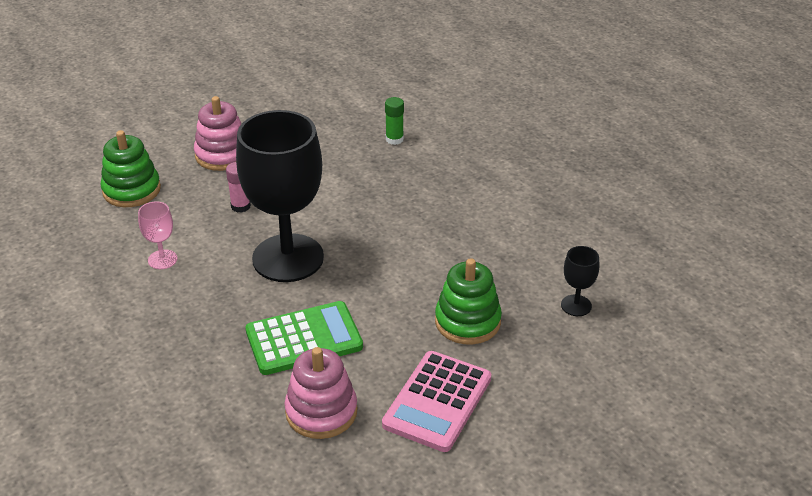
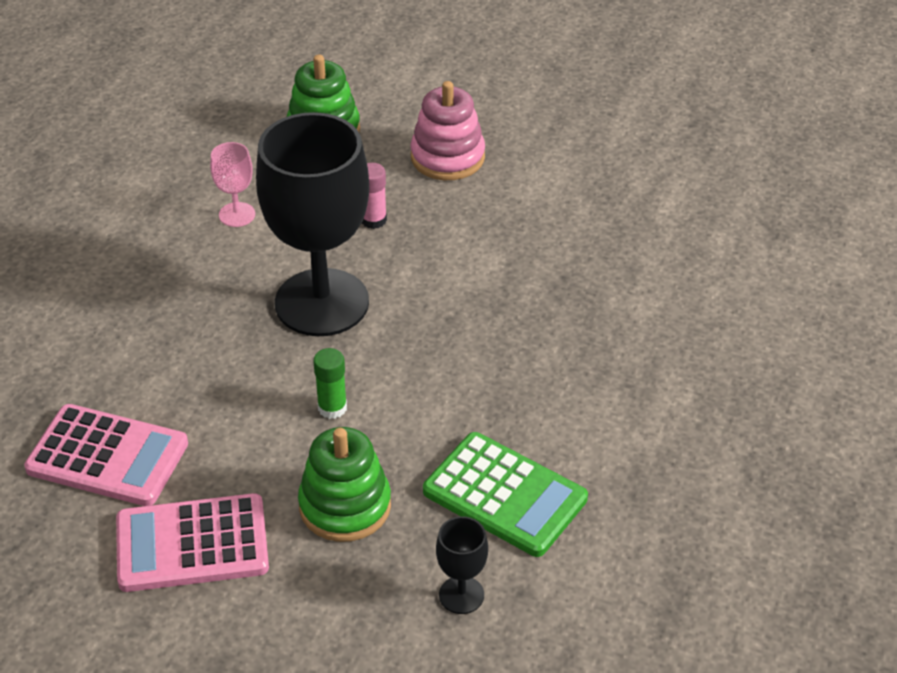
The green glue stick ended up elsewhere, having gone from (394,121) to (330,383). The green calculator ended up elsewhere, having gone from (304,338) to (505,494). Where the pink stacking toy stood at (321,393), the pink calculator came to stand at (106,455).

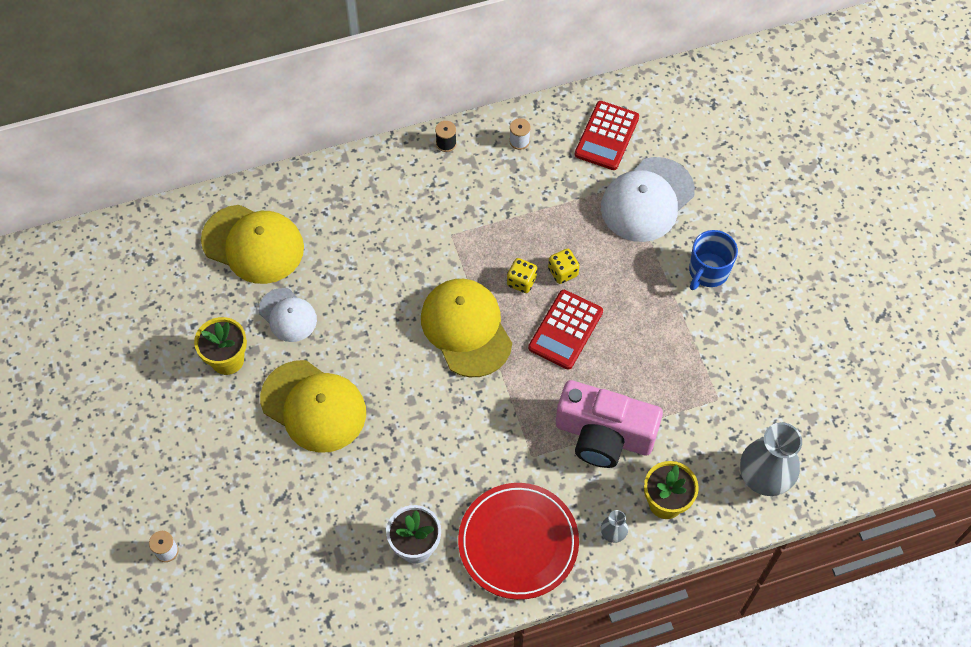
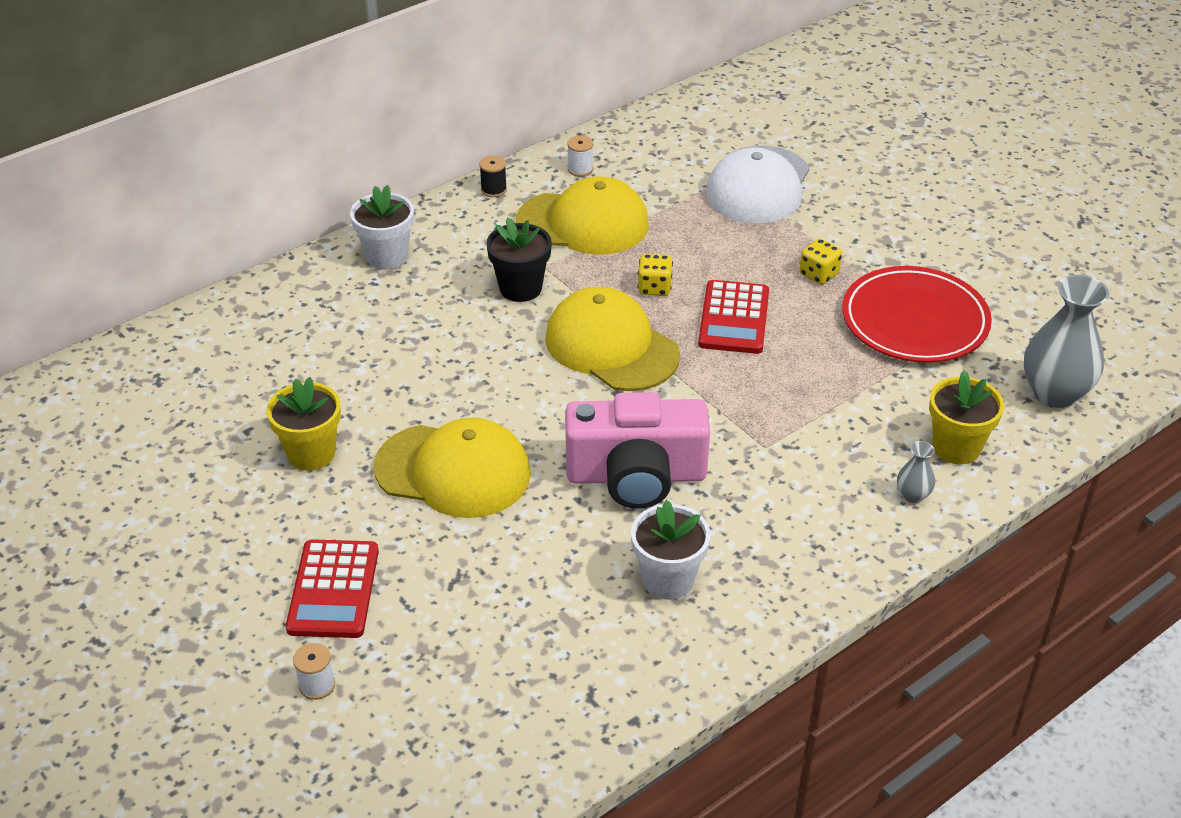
The red calculator ended up elsewhere, having gone from (607,135) to (332,588). The yellow cap ended up elsewhere, having gone from (252,244) to (582,215). The second view lost the blue mug at (713,260). The yellow dice ended up elsewhere, having gone from (563,266) to (821,262). The second view lost the white cap at (288,315). The pink camera ended up elsewhere, having gone from (609,424) to (637,450). The red plate ended up elsewhere, having gone from (518,541) to (917,314). The second view gained the white flower pot at (382,227). The second view gained the black flower pot at (519,260).

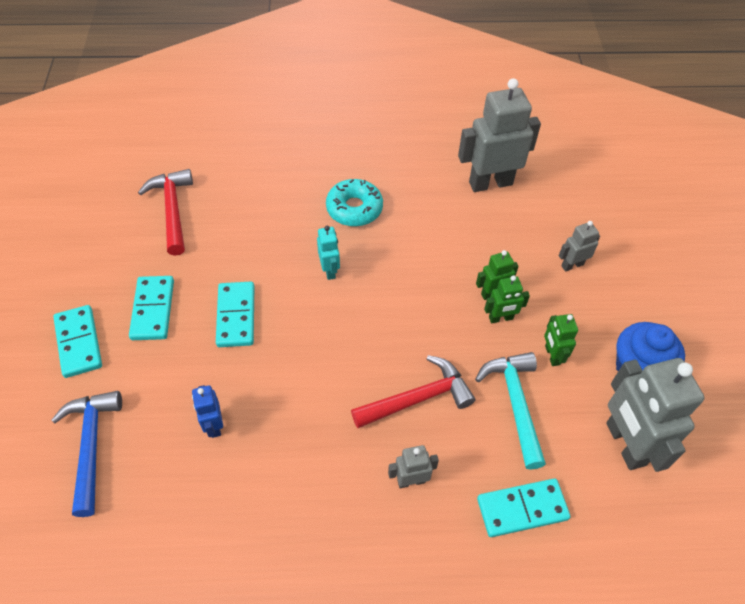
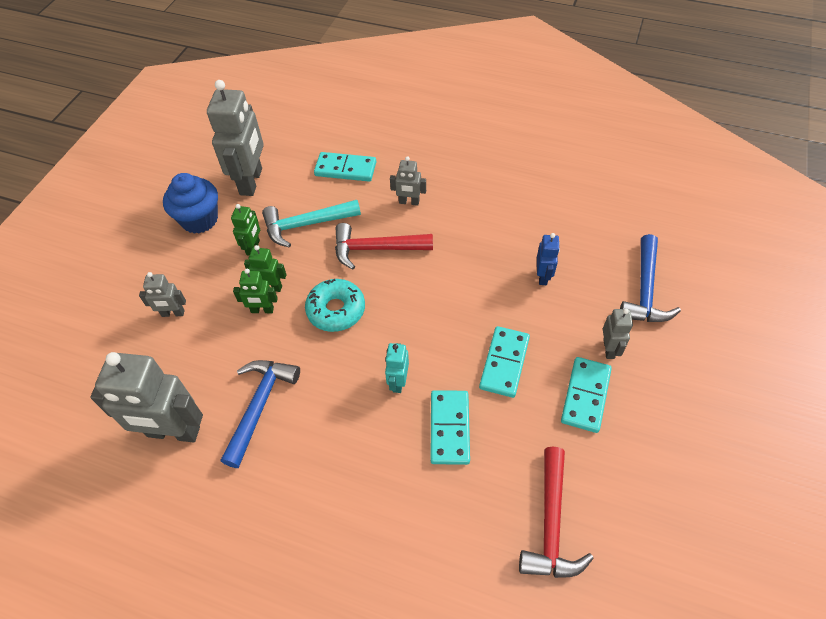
The turquoise donut ended up elsewhere, having gone from (354,203) to (335,305). The turquoise domino ended up elsewhere, having gone from (77,341) to (450,427). The turquoise hammer at (510,411) ended up facing another way, 60 degrees clockwise from before. The second view gained the grey robot at (618,334). The second view gained the blue hammer at (260,414).

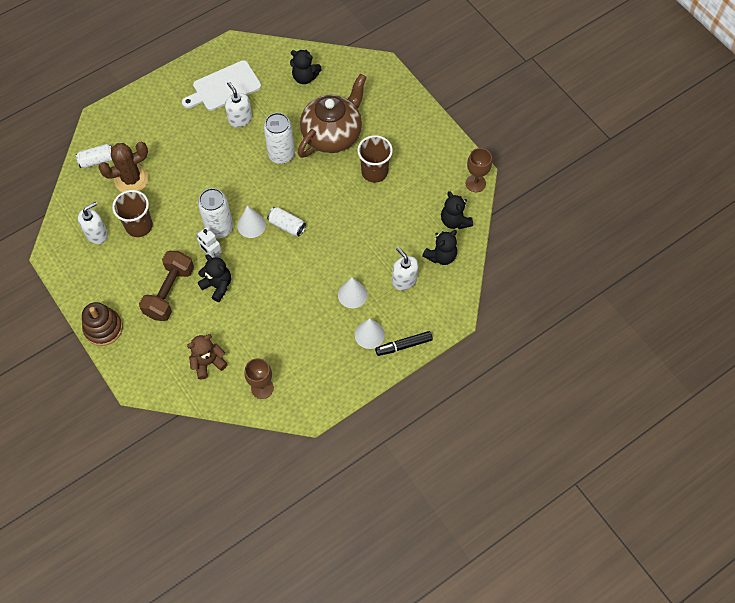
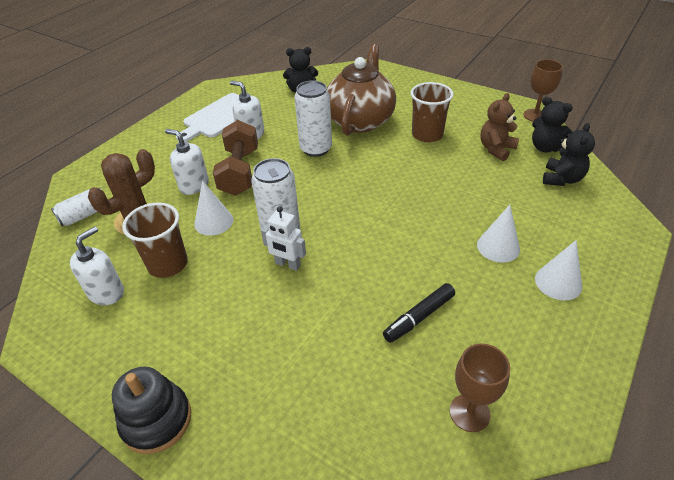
The white cone ended up elsewhere, having gone from (251,222) to (213,208). The second view lost the white can at (286,221). The white soap dispenser ended up elsewhere, having gone from (405,268) to (187,162). The brown dumbbell ended up elsewhere, having gone from (166,286) to (235,158). The second view lost the black teddy bear at (214,278). What was the brown stacking toy at (102,324) turned into the black stacking toy at (151,410). The black marker ended up elsewhere, having gone from (404,343) to (419,313). The brown teddy bear ended up elsewhere, having gone from (207,356) to (499,127).

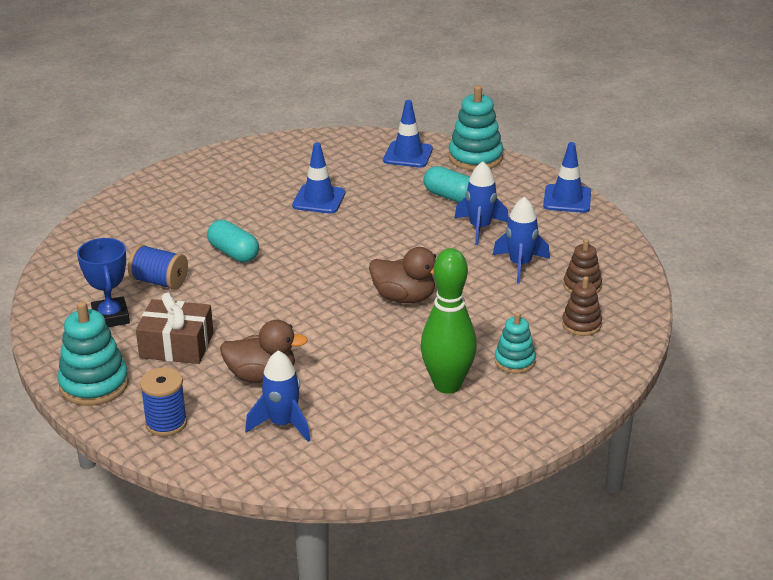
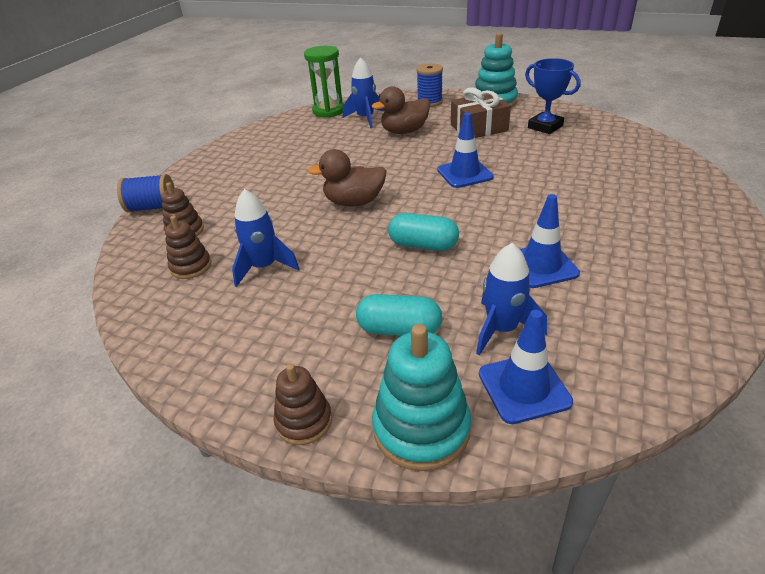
The blue traffic cone ended up elsewhere, having gone from (567,177) to (465,150). The blue rocket ended up elsewhere, having gone from (482,203) to (511,299). The turquoise capsule ended up elsewhere, having gone from (233,241) to (423,232). The blue spool ended up elsewhere, having gone from (158,267) to (146,193). The second view lost the green bowling pin at (449,321). The second view lost the turquoise stacking toy at (515,342). The second view gained the green hourglass at (324,82). The second view gained the brown stacking toy at (303,404).

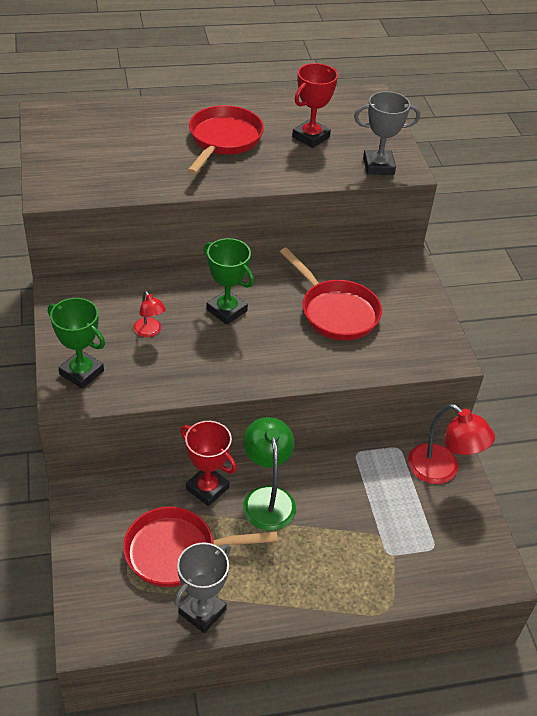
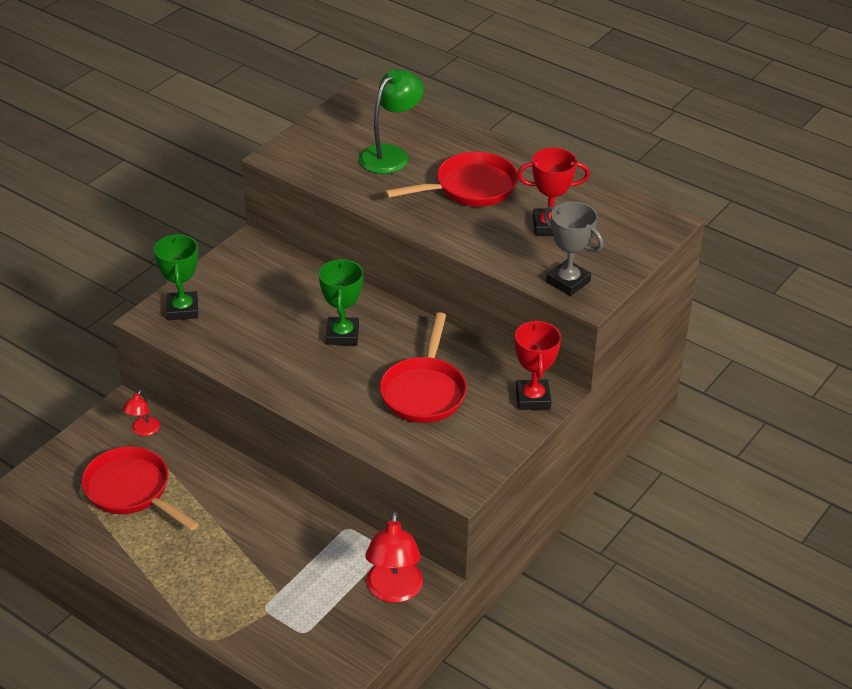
The red lamp ended up elsewhere, having gone from (149,314) to (141,413). The green lamp ended up elsewhere, having gone from (269,474) to (391,121). The red trophy ended up elsewhere, having gone from (208,463) to (538,365). The second view lost the grey trophy at (202,587).

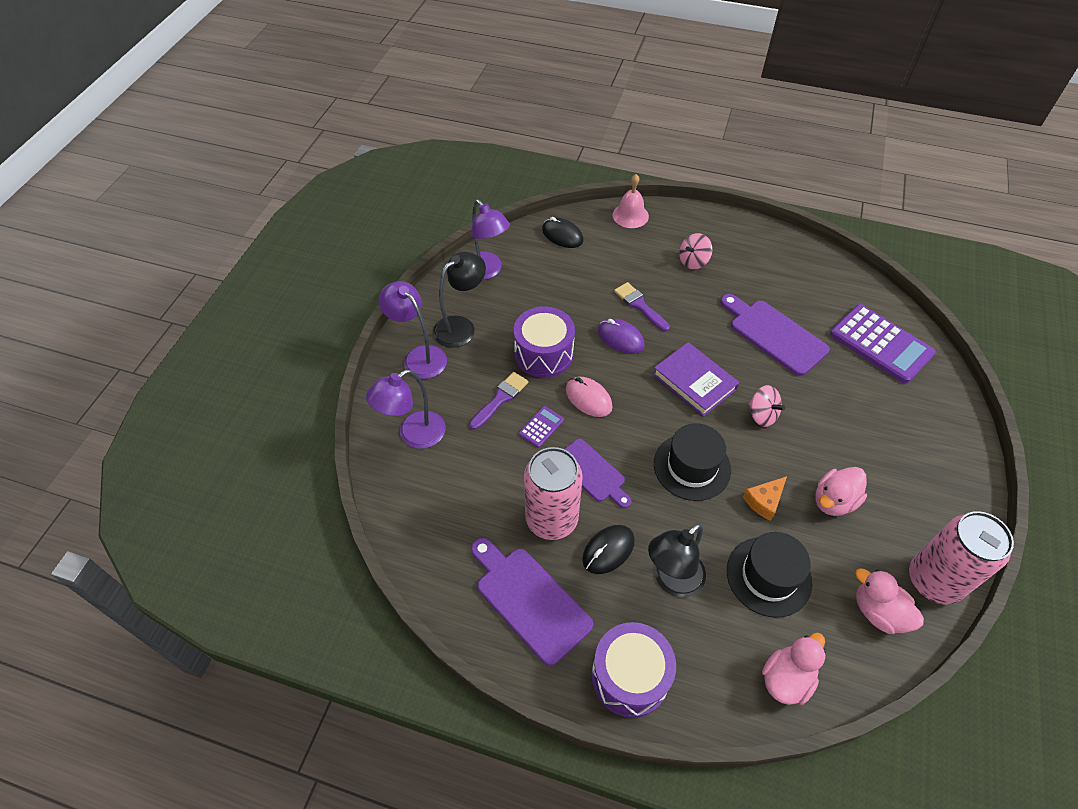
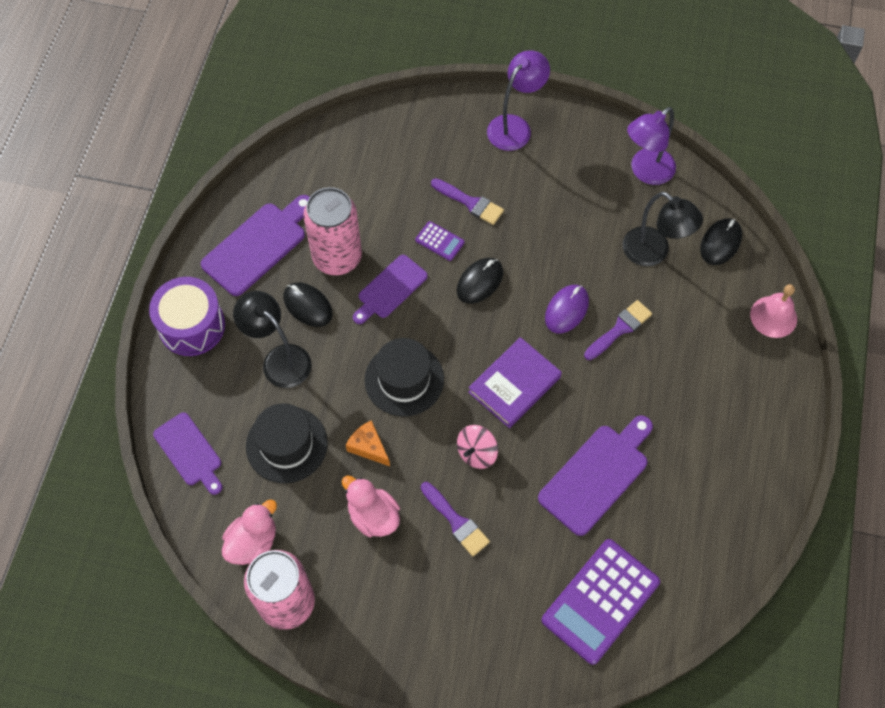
The second view lost the pink spinning top at (695,251). The black lamp ended up elsewhere, having gone from (459,300) to (663,229). The second view lost the purple drum at (544,342). The second view lost the purple lamp at (406,409). What was the pink mouse at (589,397) turned into the black mouse at (480,281). Where the pink duck stood at (794,668), the purple cutting board came to stand at (187,453). The second view gained the purple brush at (455,519).

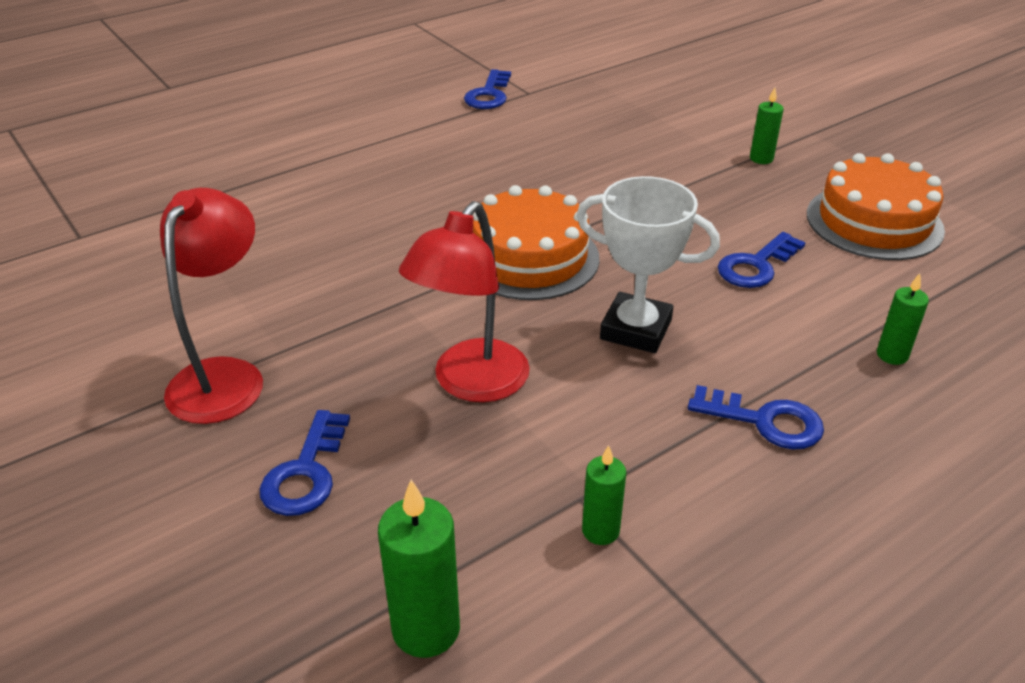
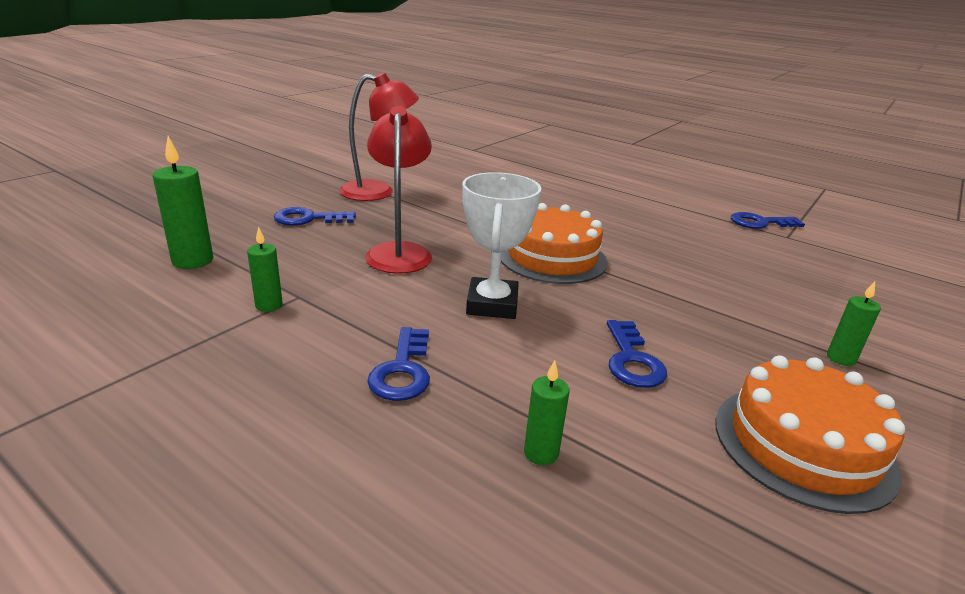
The red lamp at (464,301) ended up facing another way, 75 degrees clockwise from before. The blue key at (762,260) ended up facing another way, 120 degrees counterclockwise from before.

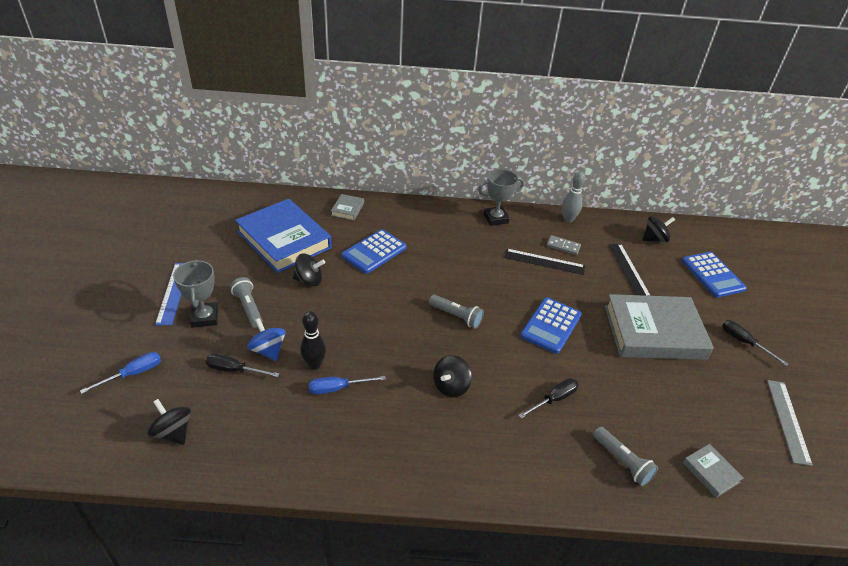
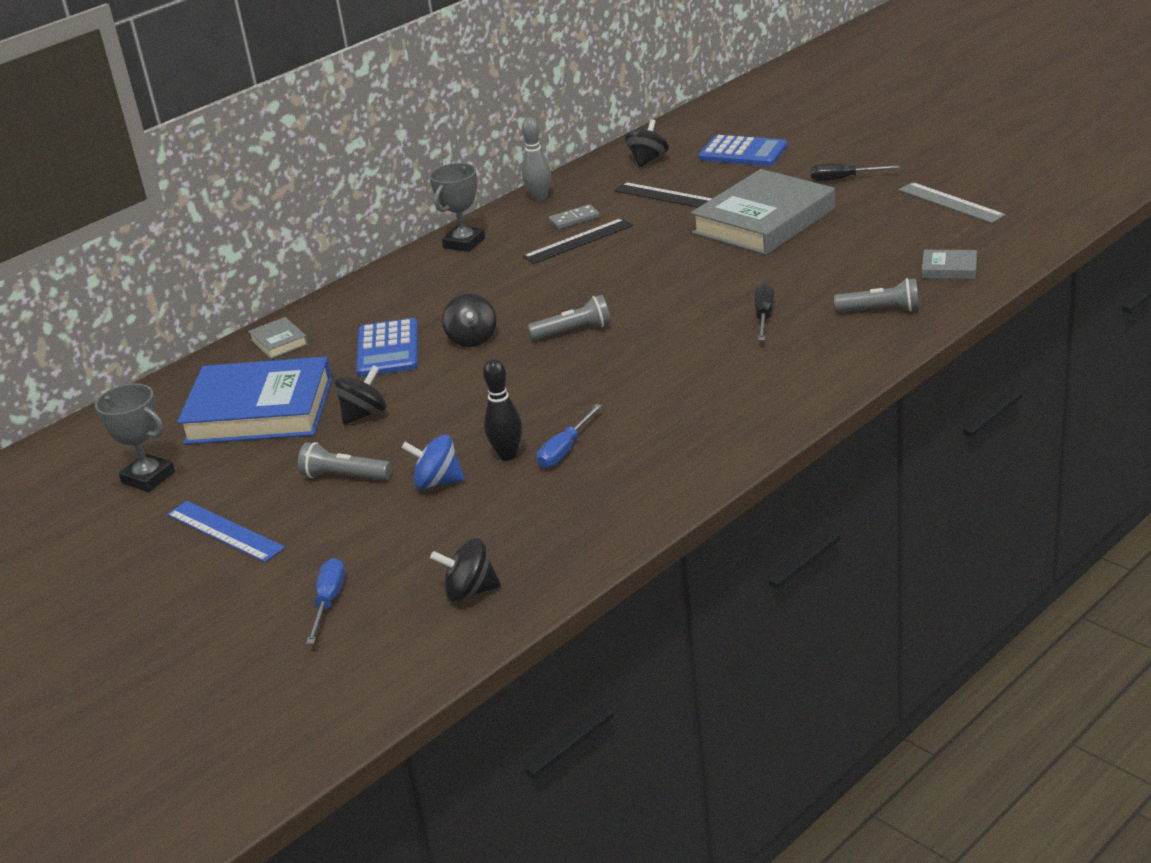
The grey trophy ended up elsewhere, having gone from (195,294) to (135,438). The second view lost the blue calculator at (551,325). The second view lost the black screwdriver at (243,365). The black spinning top ended up elsewhere, having gone from (452,376) to (469,320).

